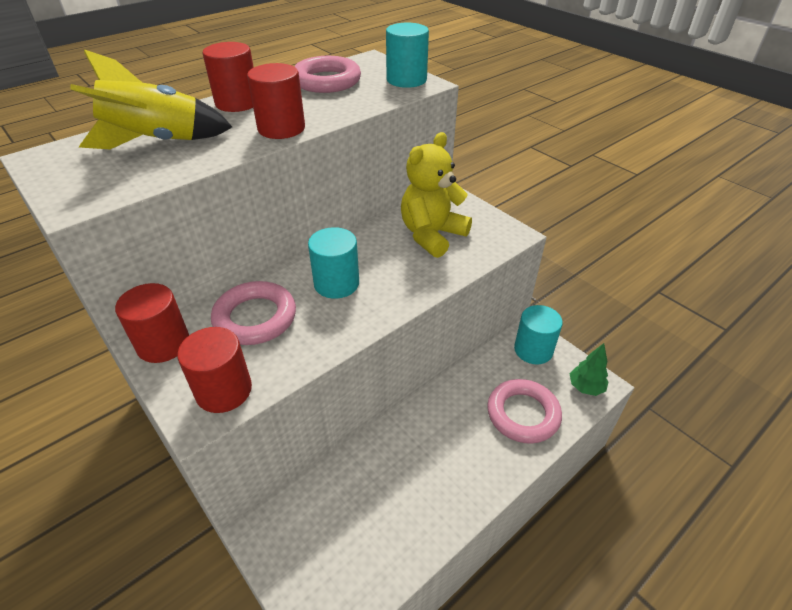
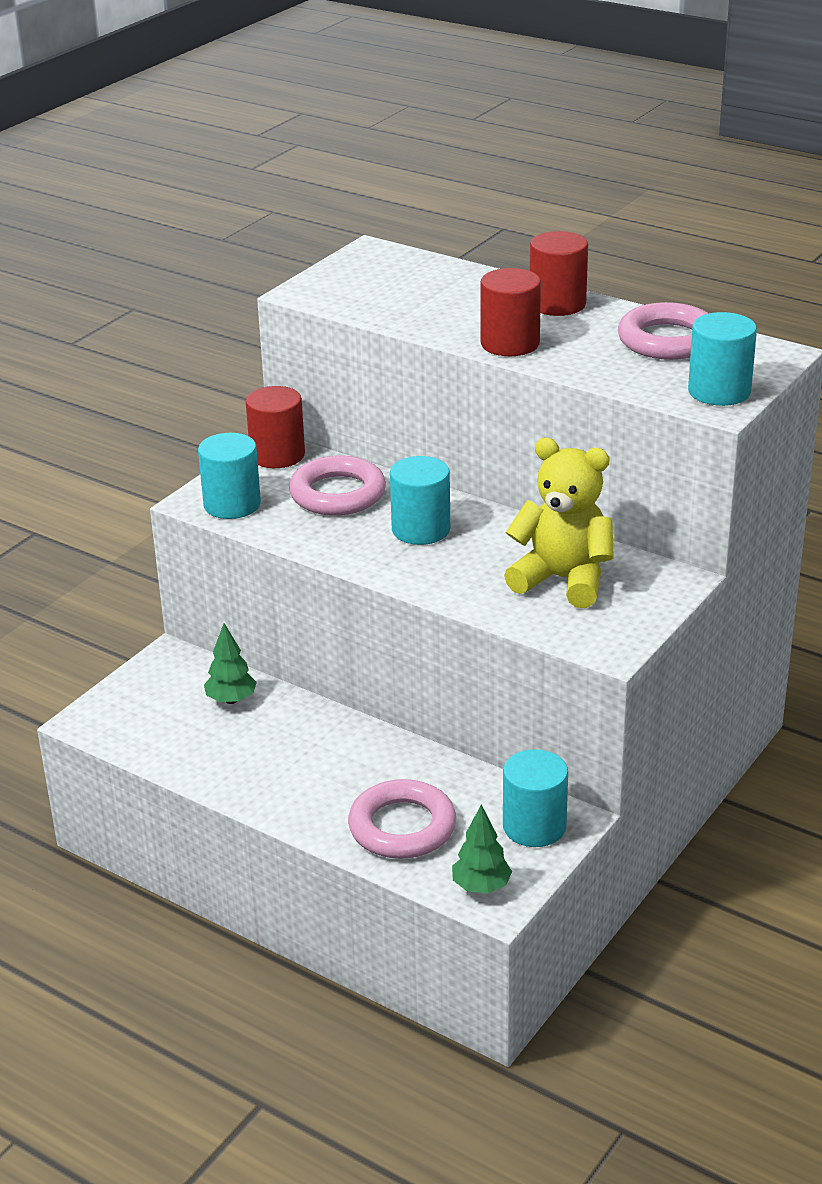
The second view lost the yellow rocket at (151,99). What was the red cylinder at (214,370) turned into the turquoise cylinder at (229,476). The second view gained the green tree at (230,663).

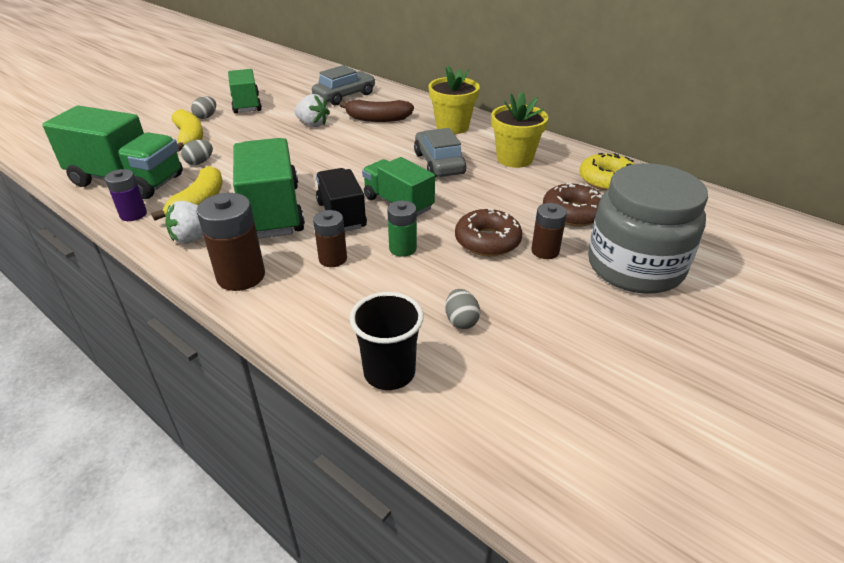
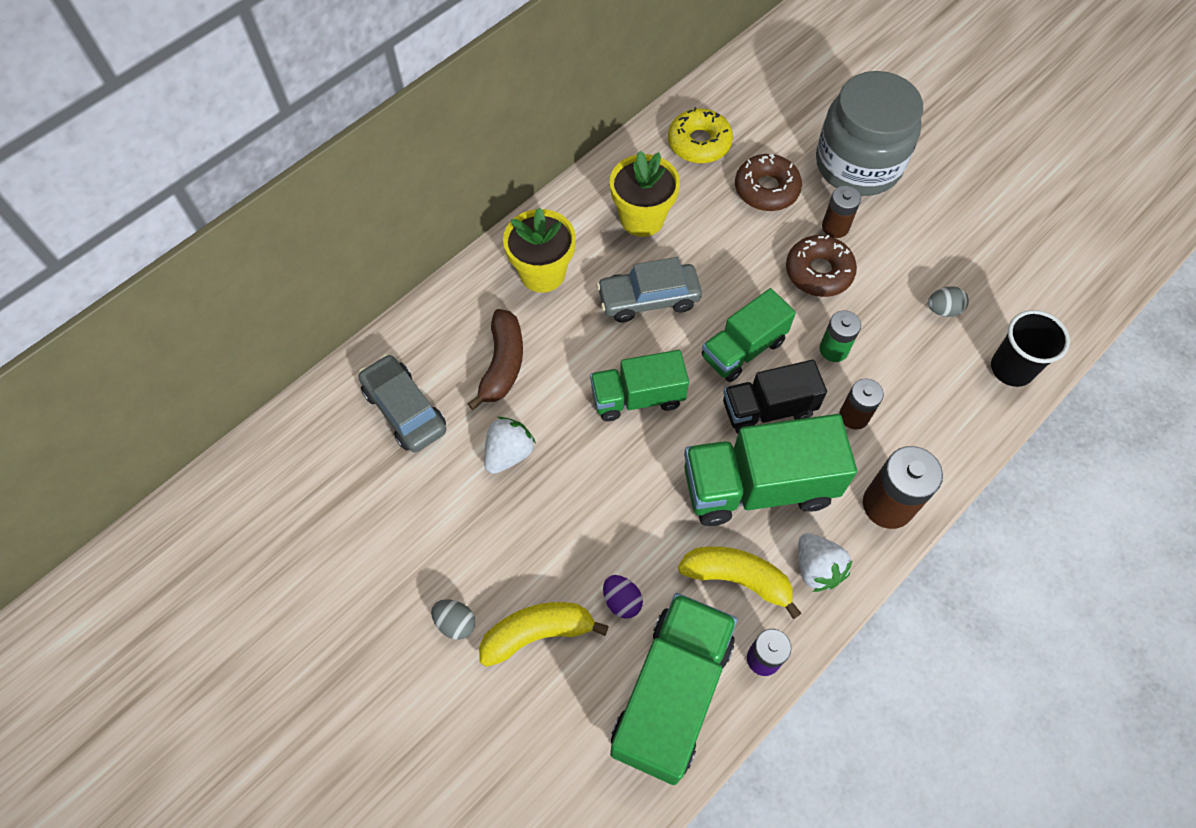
The green truck ended up elsewhere, having gone from (245,91) to (639,385). What was the grey egg at (197,152) turned into the purple egg at (623,597).

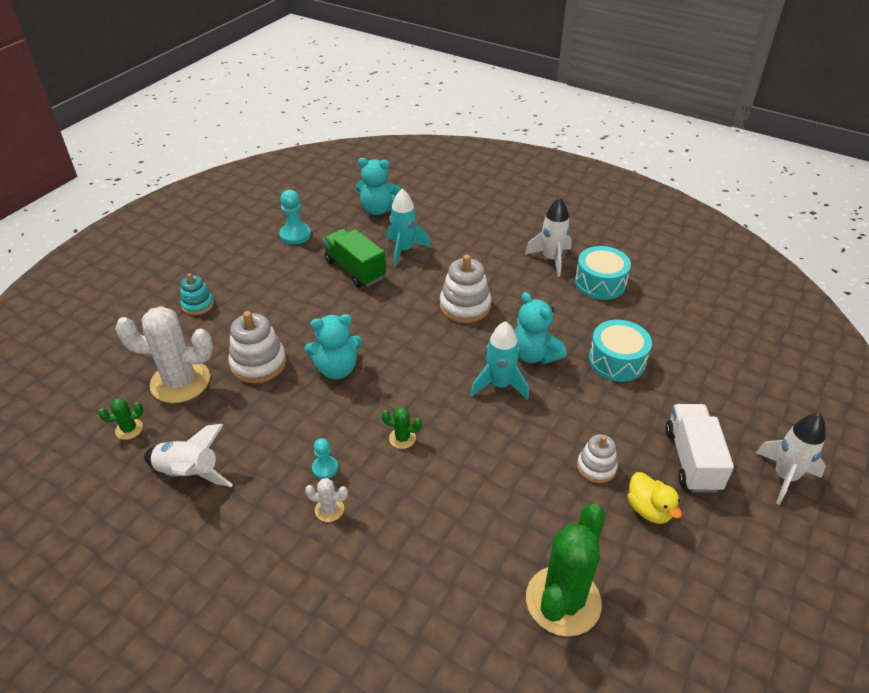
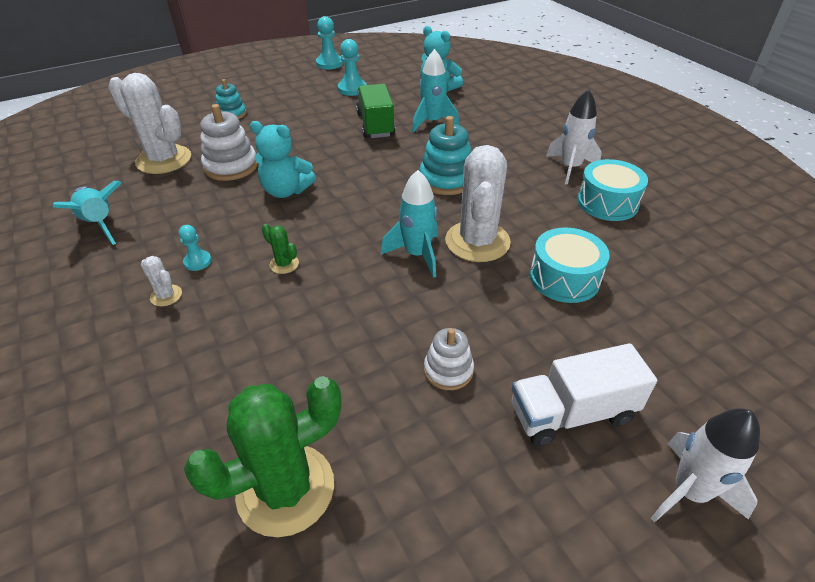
What was the white stacking toy at (465,289) turned into the turquoise stacking toy at (445,155). Where the turquoise teddy bear stood at (540,328), the white cactus came to stand at (478,203). The second view lost the green cactus at (121,419). The white truck at (699,448) ended up facing another way, 135 degrees counterclockwise from before. What was the white rocket at (188,455) turned into the turquoise rocket at (87,213). The second view lost the yellow duck at (654,498). The second view gained the turquoise pawn at (329,43).

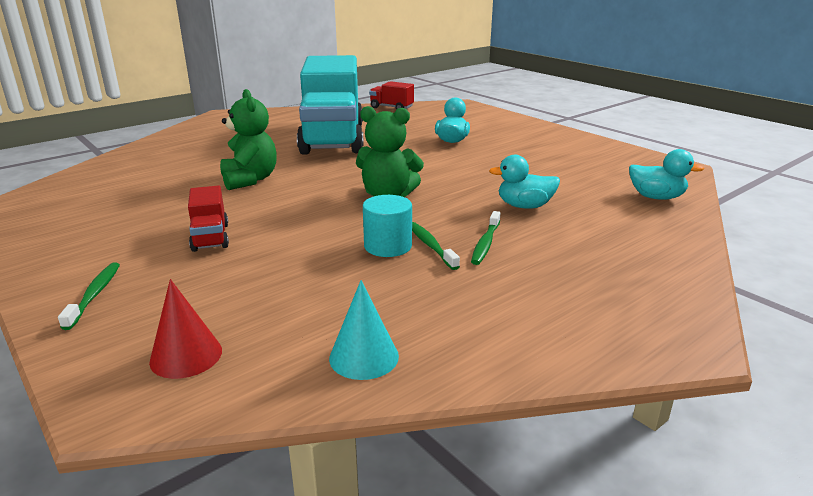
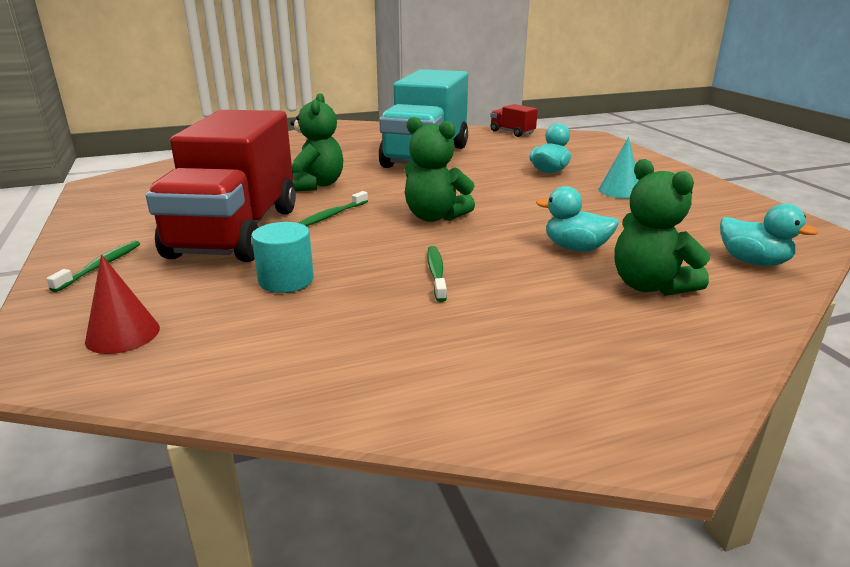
The size of the red truck at (208,218) changed by a factor of 2.49. The turquoise cylinder ended up elsewhere, having gone from (387,226) to (283,257). The green toothbrush ended up elsewhere, having gone from (485,238) to (333,208). The turquoise cone ended up elsewhere, having gone from (364,330) to (619,168). The second view gained the green teddy bear at (662,227).

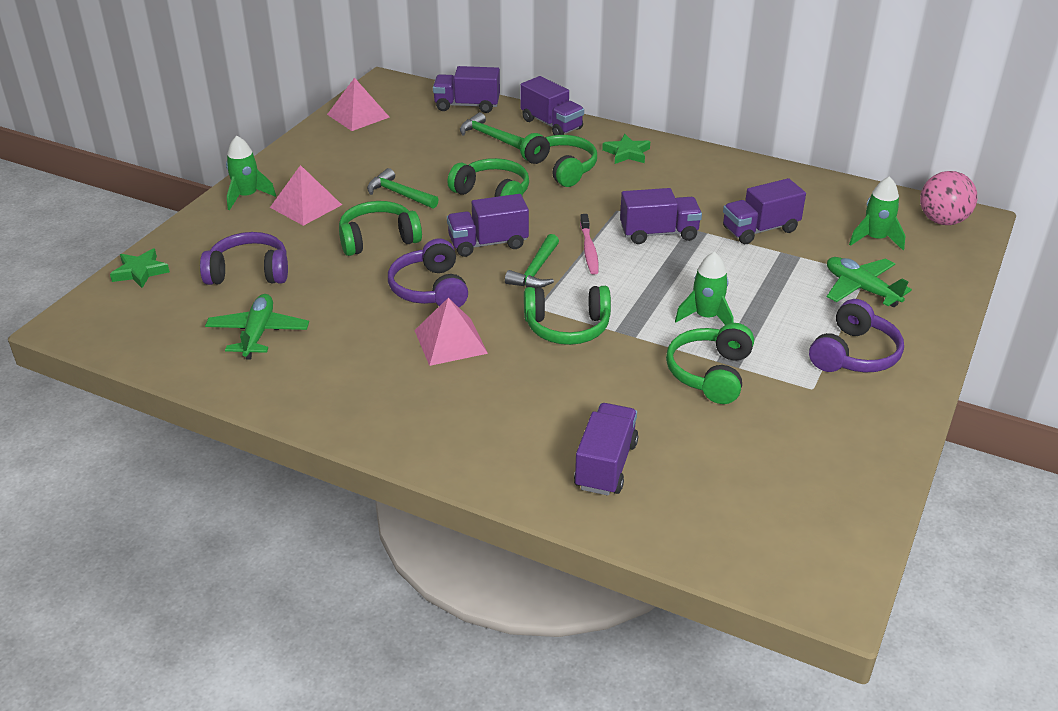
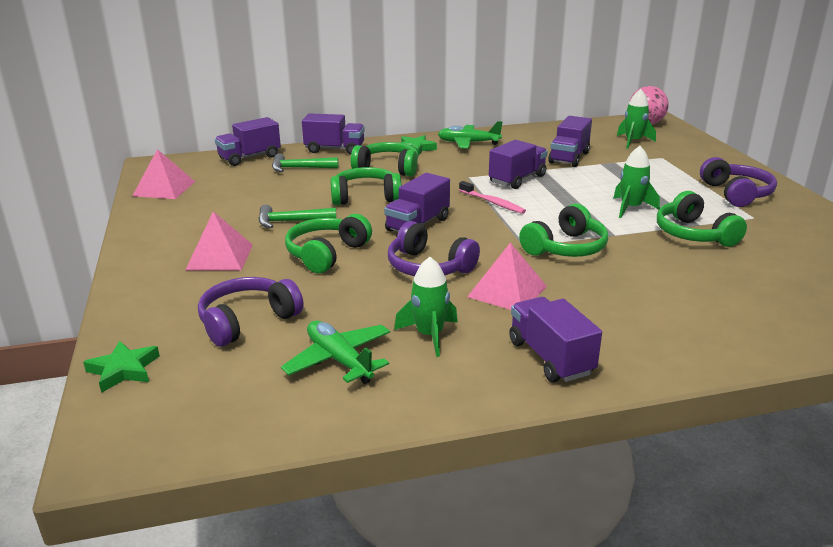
The green rocket ended up elsewhere, having gone from (251,173) to (426,307). The second view lost the green hammer at (532,261). The green plane ended up elsewhere, having gone from (869,282) to (470,135). The purple truck ended up elsewhere, having gone from (606,449) to (555,339).

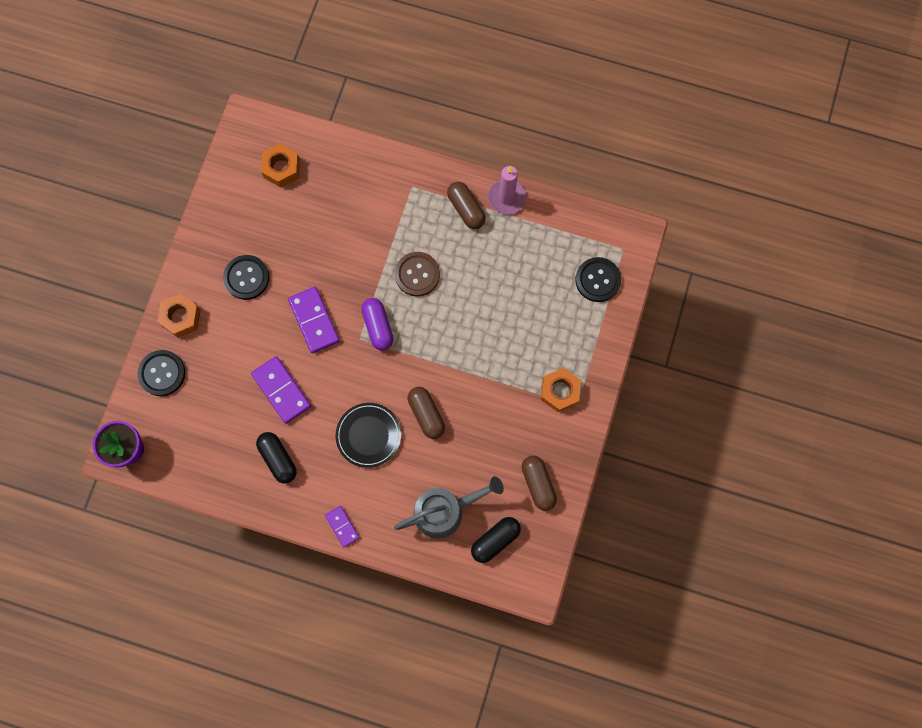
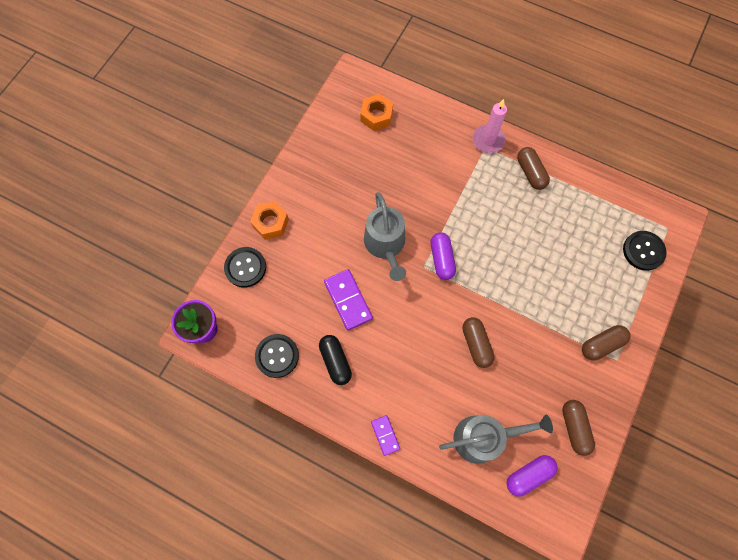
The pink candle ended up elsewhere, having gone from (507,190) to (490,126). The second view lost the brown button at (417,274). The black button ended up elsewhere, having gone from (246,277) to (277,356). Where the purple domino stood at (314,320), the grey watering can came to stand at (385,236). Where the orange nut stood at (561,390), the brown capsule came to stand at (606,342). The second view lost the black plate at (368,435). What was the black capsule at (496,540) turned into the purple capsule at (532,476).

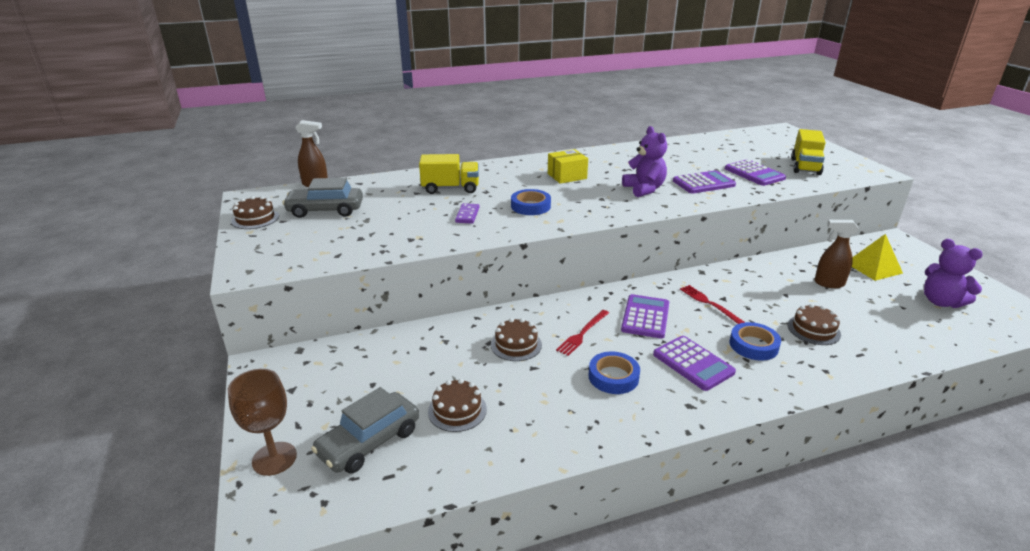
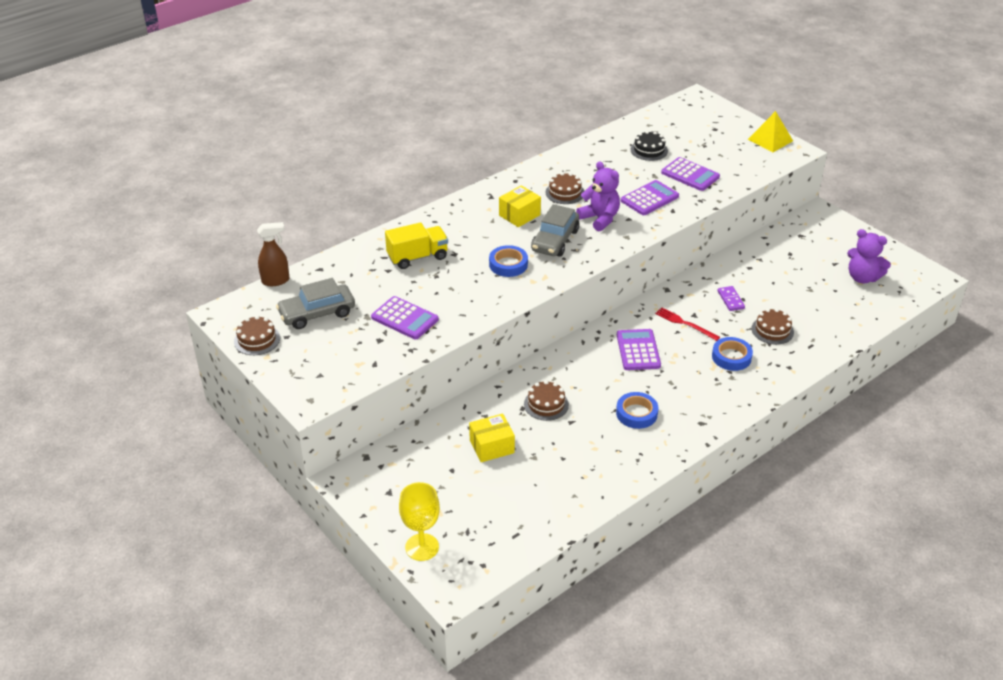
The second view lost the yellow truck at (808,152). The purple domino ended up elsewhere, having gone from (467,213) to (731,298). The second view lost the brown spray bottle at (836,254). The yellow pyramid ended up elsewhere, having gone from (877,257) to (770,131). The second view lost the red fork at (582,333). The purple calculator ended up elsewhere, having gone from (694,363) to (405,317). What was the brown goblet at (262,422) turned into the yellow goblet at (419,521). The brown cake ended up elsewhere, having gone from (457,405) to (564,188). The grey car ended up elsewhere, having gone from (365,430) to (555,230). The second view gained the black cake at (649,146). The second view gained the yellow box at (492,438).

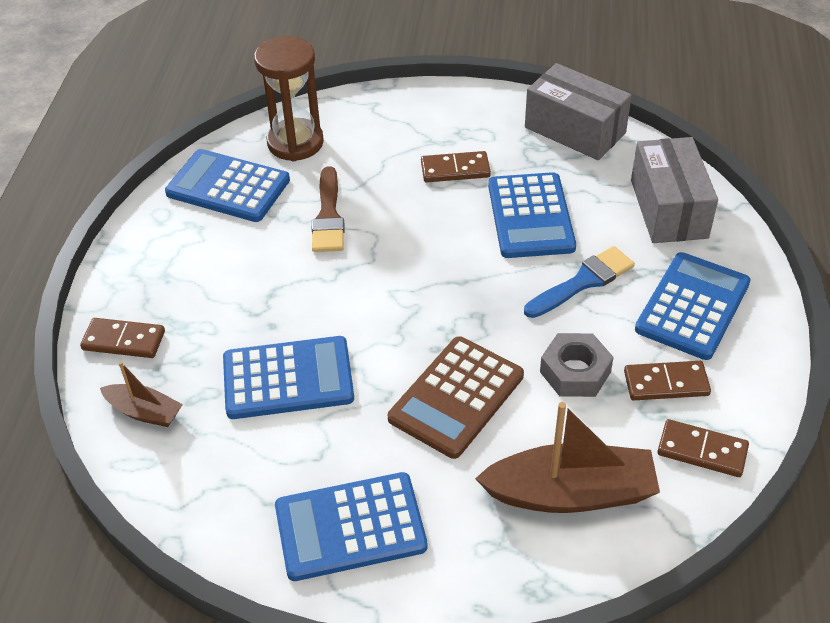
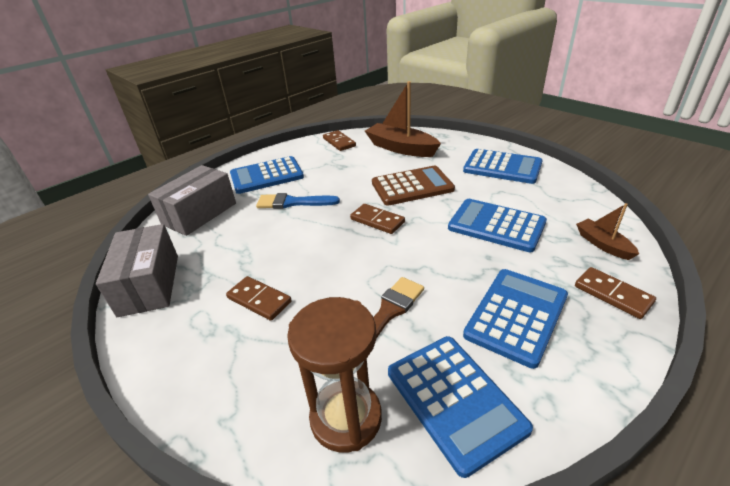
The blue calculator ended up elsewhere, having gone from (532,215) to (515,319). The second view lost the grey nut at (577,365). The brown domino ended up elsewhere, having gone from (667,380) to (377,219).

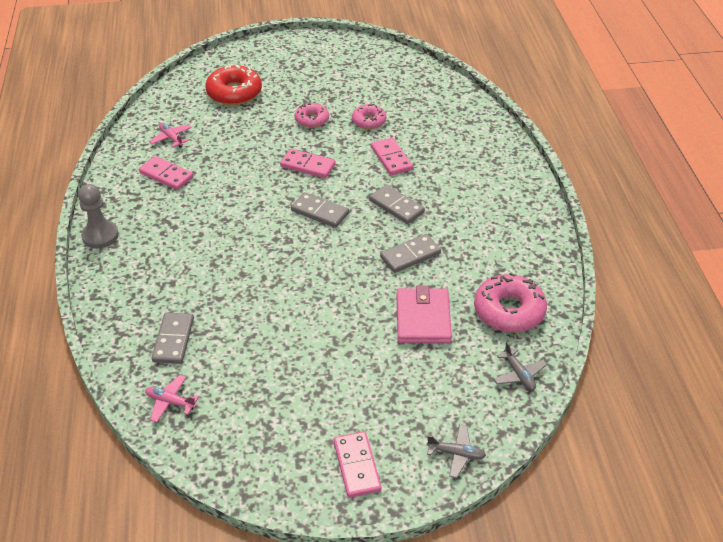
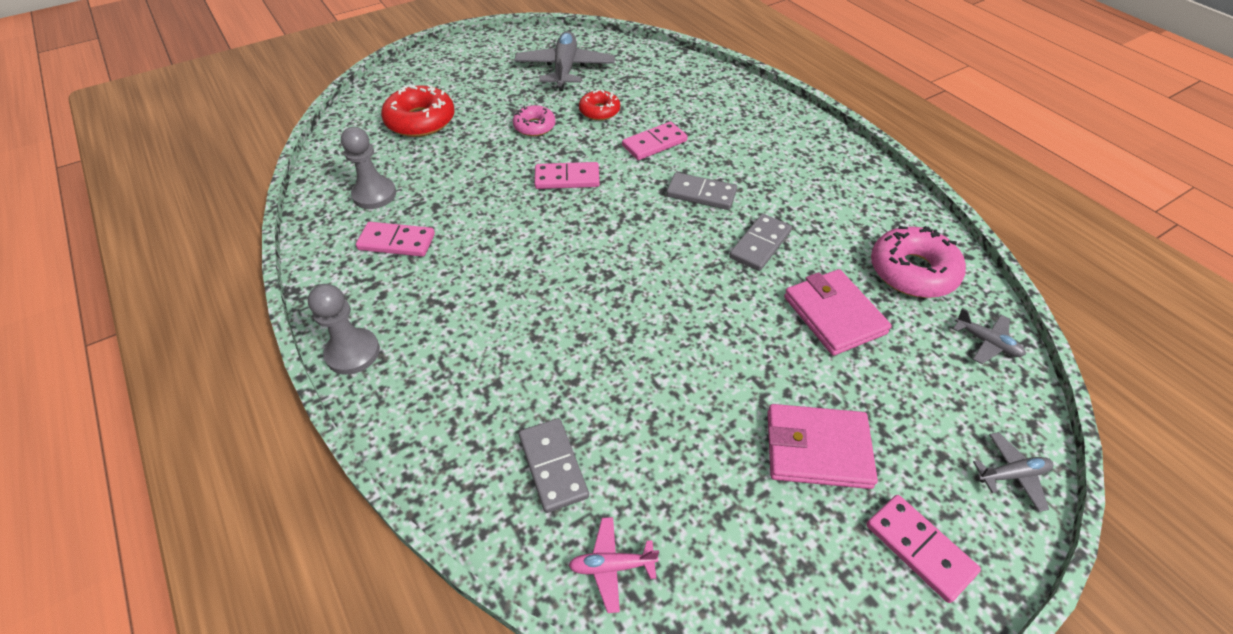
What was the pink donut at (369,116) turned into the red donut at (599,105). Where the pink plane stood at (170,135), the grey pawn came to stand at (368,168). The pink domino at (392,156) ended up facing another way, 75 degrees counterclockwise from before. The second view lost the grey domino at (320,210). The second view gained the grey plane at (564,61). The second view gained the pink wallet at (822,446).

